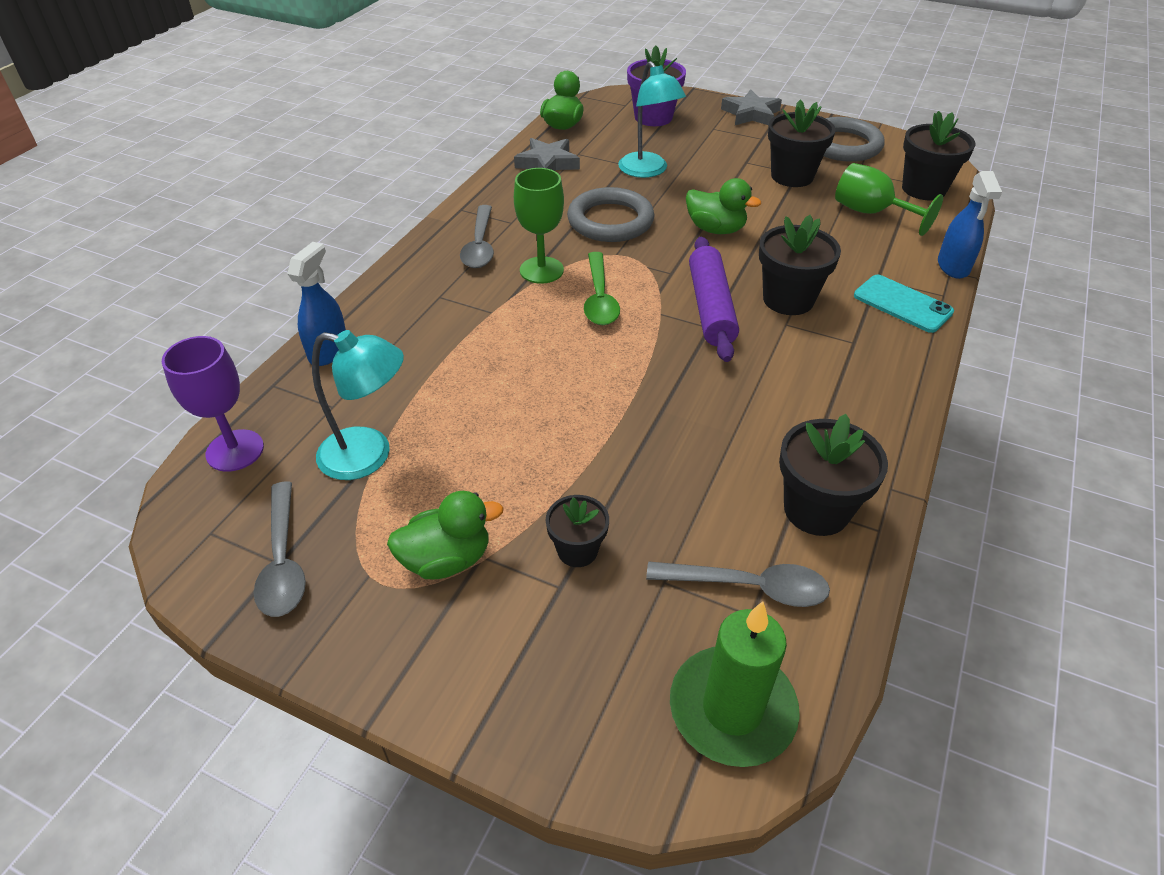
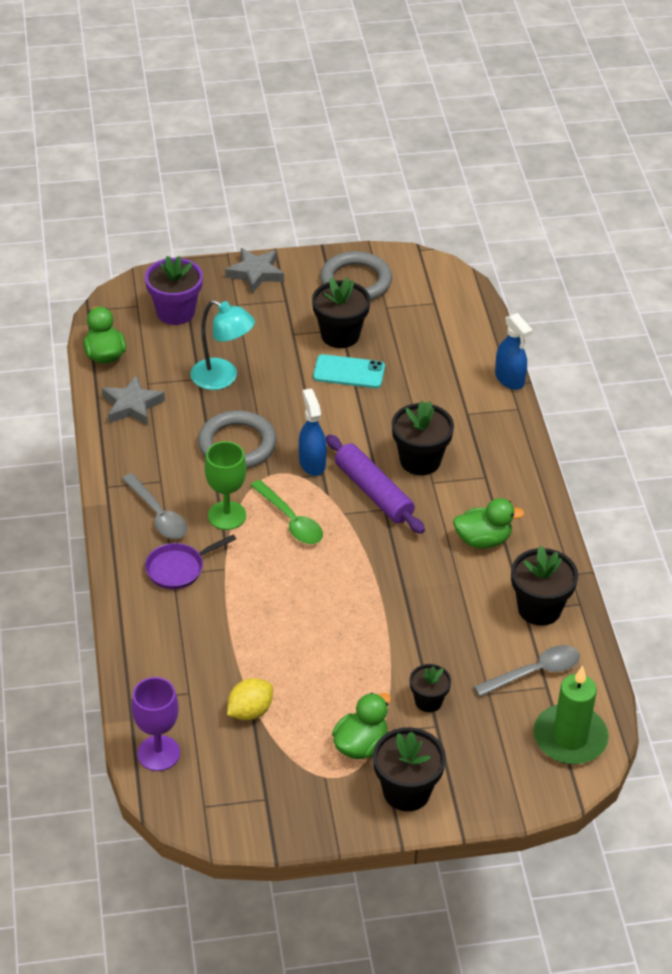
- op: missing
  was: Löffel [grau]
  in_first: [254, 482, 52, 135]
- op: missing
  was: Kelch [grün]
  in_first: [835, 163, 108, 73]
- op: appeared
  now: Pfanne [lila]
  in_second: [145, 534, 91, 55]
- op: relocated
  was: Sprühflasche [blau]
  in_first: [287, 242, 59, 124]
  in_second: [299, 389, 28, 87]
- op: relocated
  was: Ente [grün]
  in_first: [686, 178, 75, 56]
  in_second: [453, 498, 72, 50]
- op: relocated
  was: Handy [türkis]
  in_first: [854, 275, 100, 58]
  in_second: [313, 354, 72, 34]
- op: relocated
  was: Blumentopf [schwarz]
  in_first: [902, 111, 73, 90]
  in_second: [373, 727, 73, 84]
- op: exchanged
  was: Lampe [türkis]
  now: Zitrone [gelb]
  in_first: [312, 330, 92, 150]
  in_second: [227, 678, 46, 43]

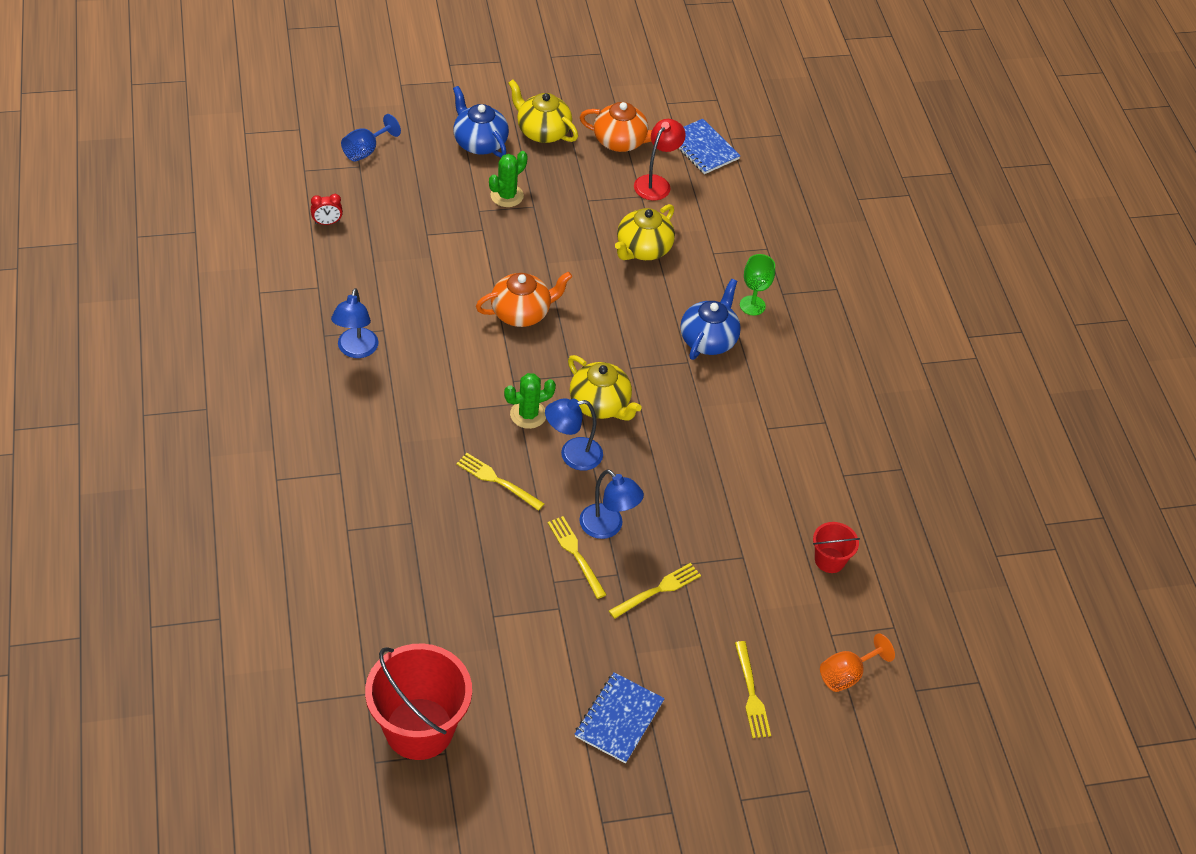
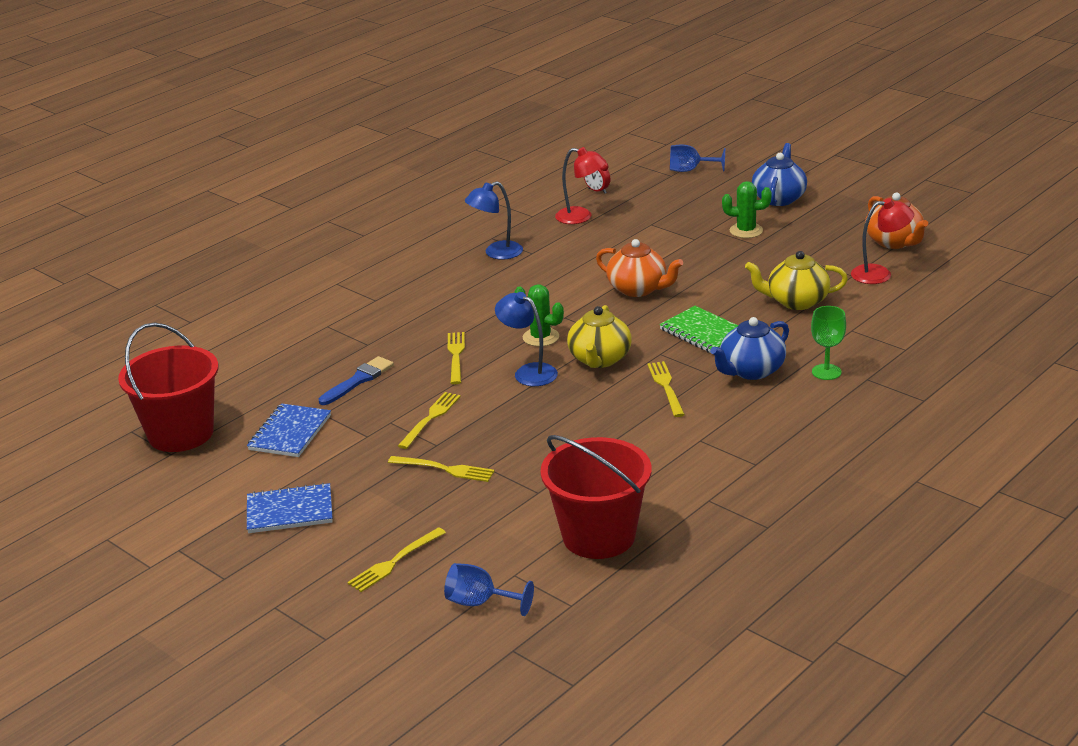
- op: missing
  was: Teekanne [gelb]
  in_first: [508, 80, 70, 63]
- op: missing
  was: Lampe [blau]
  in_first: [579, 469, 65, 70]
- op: appeared
  now: Pinsel [blau]
  in_second: [319, 356, 75, 49]
- op: appeared
  now: Lampe [rot]
  in_second: [555, 147, 51, 77]
- op: appeared
  now: Gabel [gelb]
  in_second: [647, 361, 38, 56]
- op: appeared
  now: Notizbuch [grün]
  in_second: [659, 306, 79, 47]
- op: relocated
  was: Notizbuch [blau]
  in_first: [679, 119, 62, 55]
  in_second: [247, 403, 84, 54]
- op: colour
  was: Kelch [orange]
  now: Kelch [blau]
  in_first: [820, 633, 75, 59]
  in_second: [444, 563, 90, 53]
- op: spun
  was: Teekanne [blau]
  in_first: [680, 279, 61, 81]
  in_second: [710, 317, 79, 63]
  clockwise: 150
- op: size
  was: Eimer [rot]
  in_first: [813, 522, 47, 51]
  in_second: [540, 435, 112, 124]
  ratio: 2.07

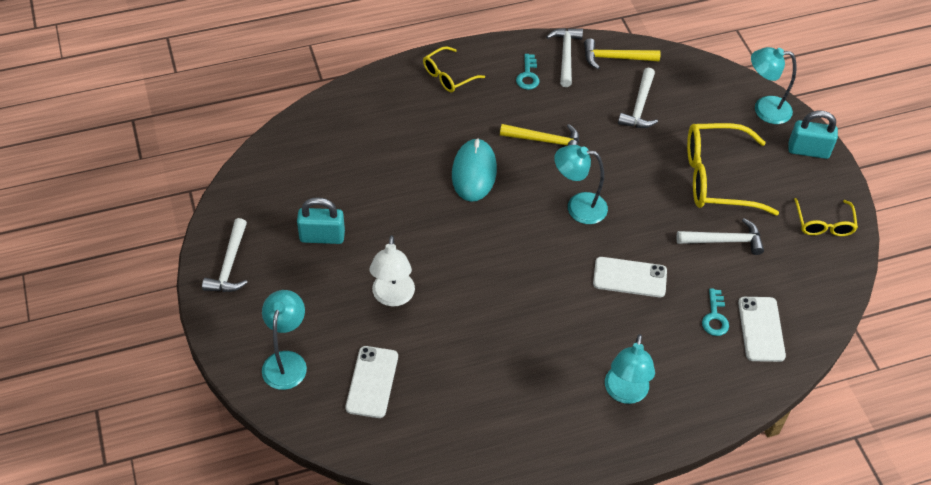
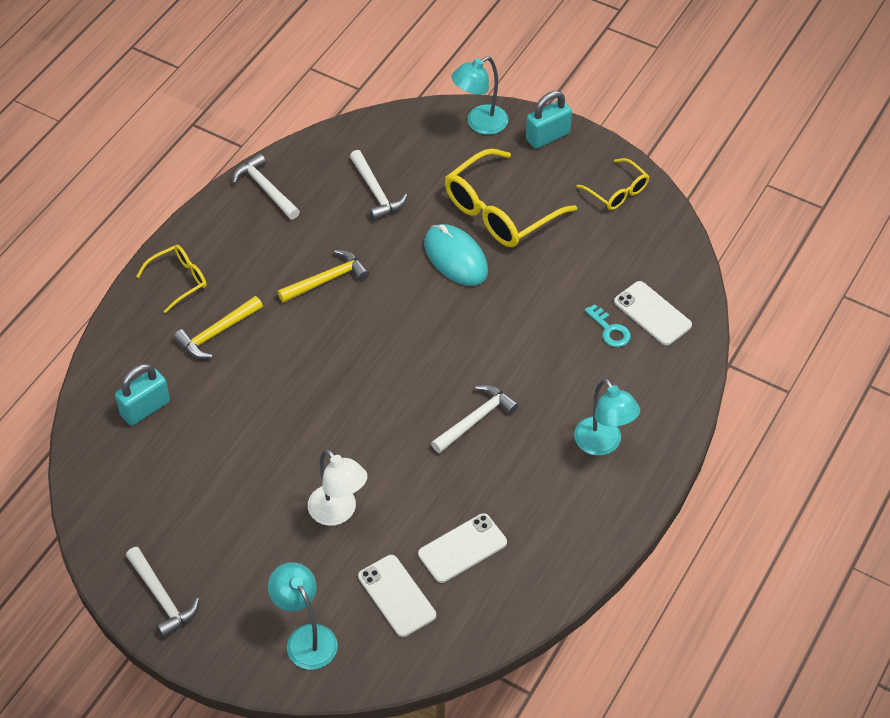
- op: missing
  was: Schlüssel [türkis]
  in_first: [516, 54, 23, 36]
- op: missing
  was: Lampe [türkis]
  in_first: [554, 145, 54, 79]
- op: relocated
  was: Vorhängeschloss [türkis]
  in_first: [297, 197, 48, 47]
  in_second: [115, 364, 55, 62]
- op: relocated
  was: Computermaus [türkis]
  in_first: [452, 138, 45, 64]
  in_second: [424, 224, 64, 62]
- op: relocated
  was: Hammer [gelb]
  in_first: [584, 39, 76, 30]
  in_second: [173, 296, 90, 63]
- op: relocated
  was: Handy [weiß]
  in_first: [593, 257, 74, 40]
  in_second: [418, 513, 89, 70]
- op: relocated
  was: Hammer [weiß]
  in_first: [677, 218, 87, 37]
  in_second: [431, 385, 88, 68]
- op: spun
  was: Brille [gelb]
  in_first: [423, 46, 62, 46]
  in_second: [136, 245, 71, 68]
  clockwise: -135

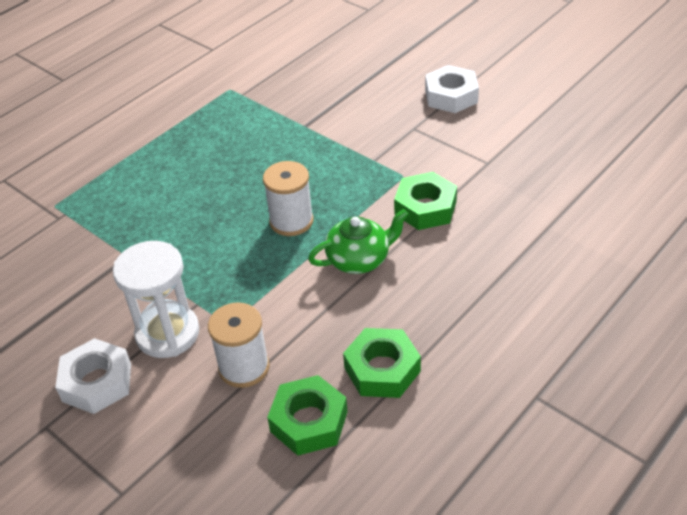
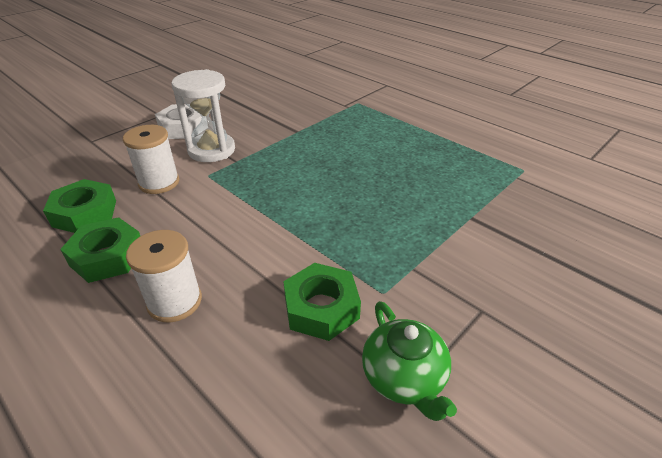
- op: missing
  was: Sechskantmutter [weiß]
  in_first: [425, 65, 54, 48]
- op: relocated
  was: Garnrolle [weiß]
  in_first: [263, 161, 50, 75]
  in_second: [126, 230, 76, 92]
- op: relocated
  was: Teekanne [grün]
  in_first: [308, 209, 101, 65]
  in_second: [362, 301, 95, 120]

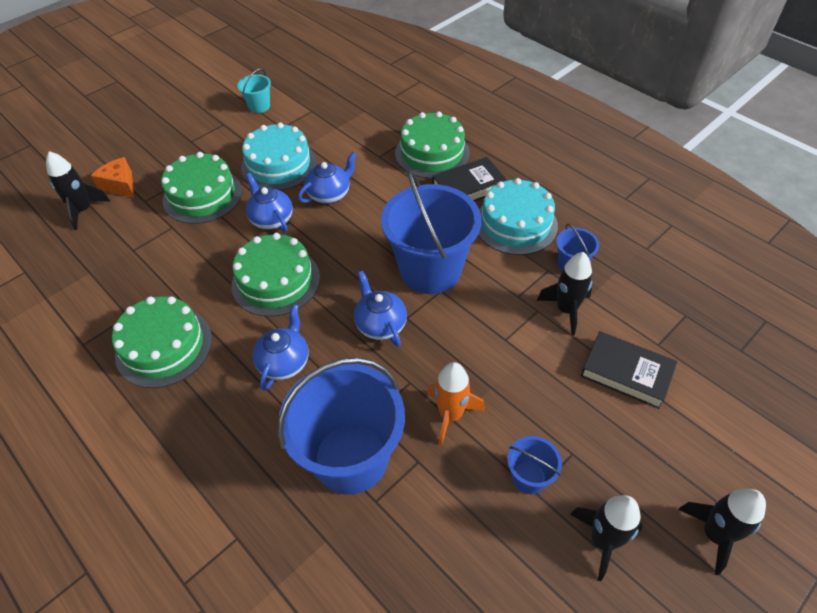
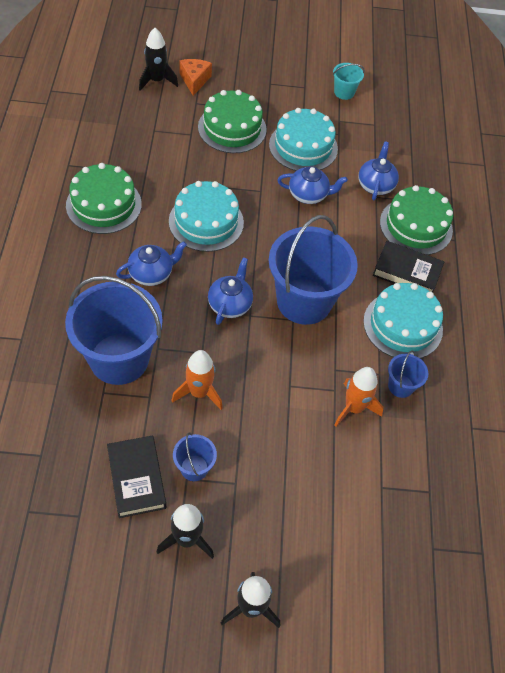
- op: relocated
  was: Teekanne [blau]
  in_first: [246, 173, 47, 59]
  in_second: [358, 141, 41, 59]
- op: relocated
  was: Buch [schwarz]
  in_first: [580, 331, 97, 78]
  in_second: [107, 435, 59, 83]
- op: colour
  was: Kuchen [grün]
  now: Kuchen [türkis]
  in_first: [232, 233, 88, 84]
  in_second: [169, 181, 75, 71]
- op: colour
  was: Rakete [schwarz]
  now: Rakete [orange]
  in_first: [537, 252, 55, 84]
  in_second: [334, 367, 50, 60]

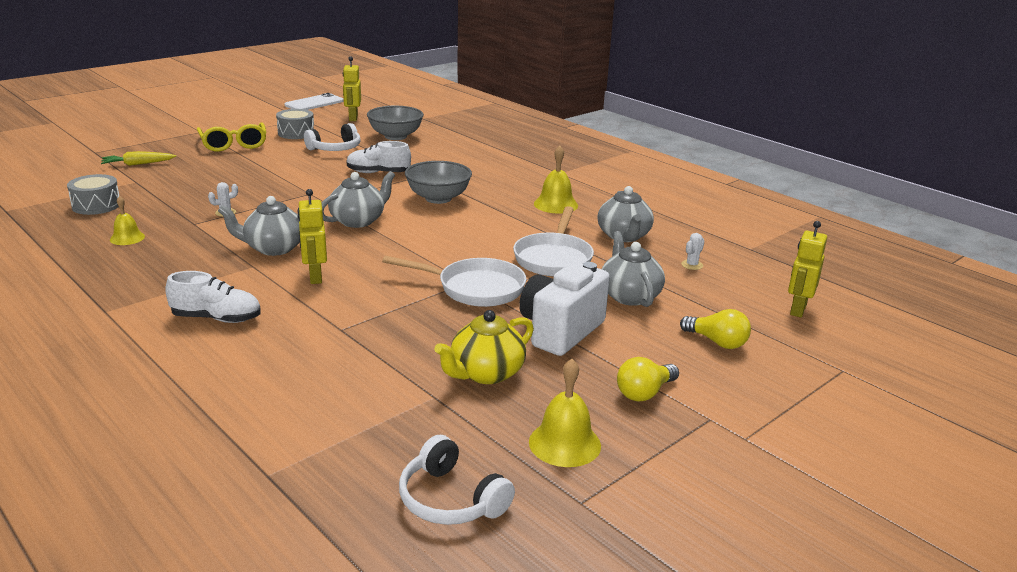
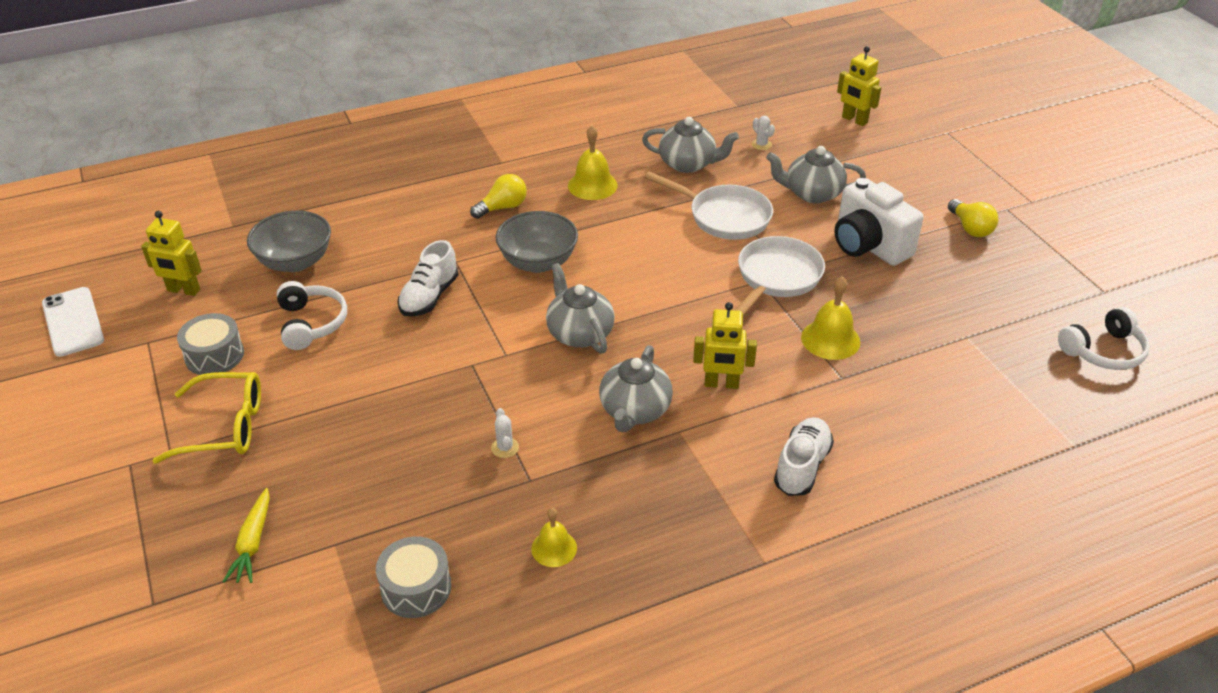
- op: missing
  was: Teekanne [gelb]
  in_first: [434, 310, 100, 74]
- op: relocated
  was: Glocke [gelb]
  in_first: [529, 359, 72, 108]
  in_second: [801, 276, 59, 84]
- op: relocated
  was: Glühbirne [gelb]
  in_first: [680, 309, 71, 40]
  in_second: [470, 174, 57, 45]

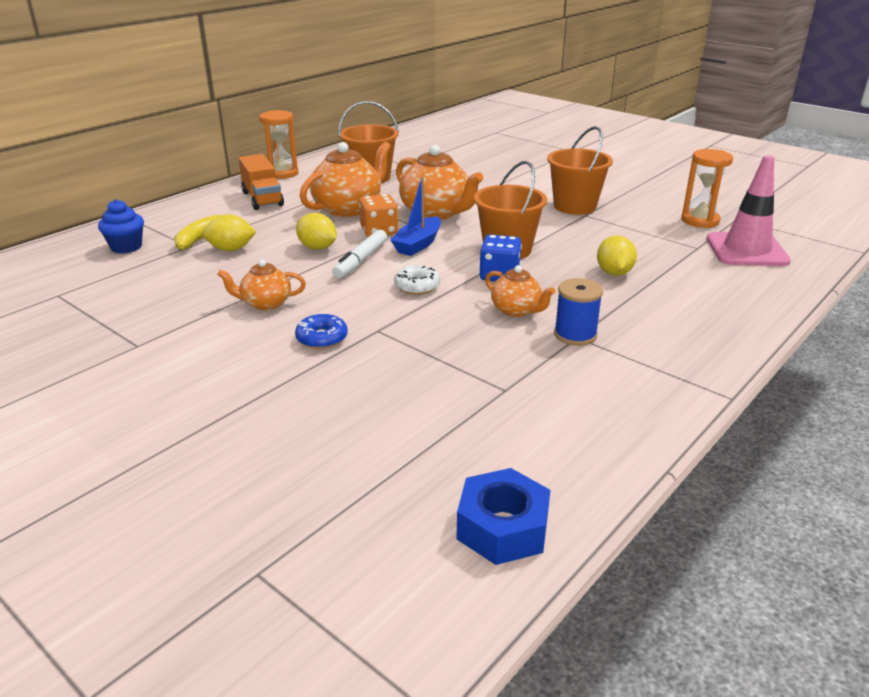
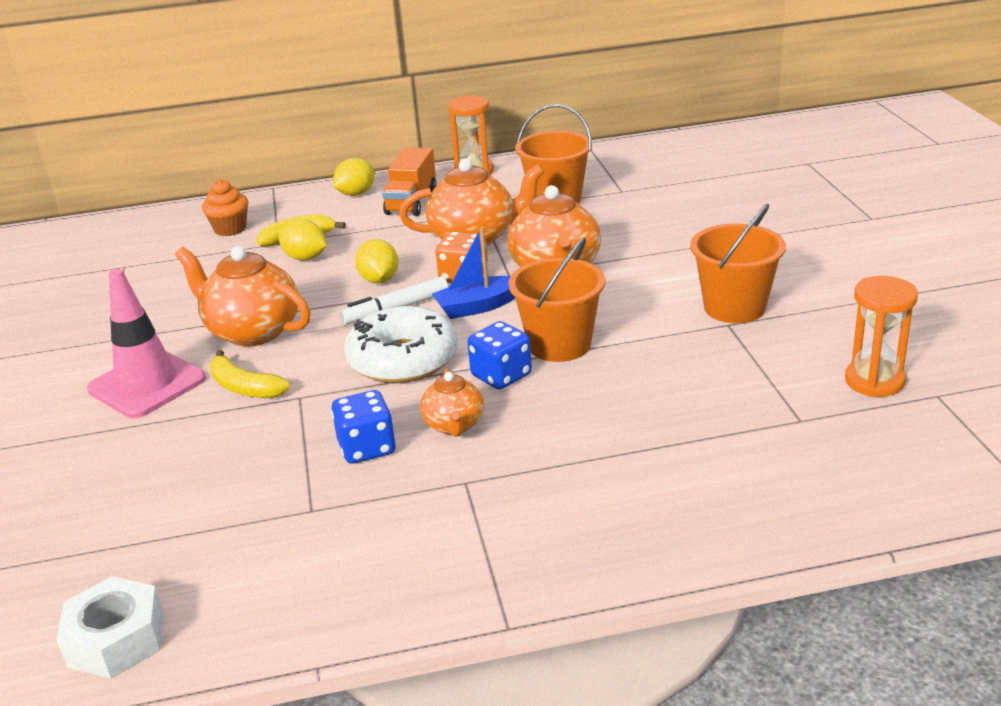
- op: missing
  was: Garnrolle [blau]
  in_first: [554, 278, 49, 68]
- op: appeared
  now: Spielwürfel [blau]
  in_second: [331, 390, 65, 74]
- op: relocated
  was: Zitrone [gelb]
  in_first: [597, 235, 40, 41]
  in_second: [333, 158, 42, 38]
- op: relocated
  was: Leitkegel [rosa]
  in_first: [707, 155, 84, 111]
  in_second: [87, 269, 119, 149]
- op: exchanged
  was: Donut [blau]
  now: Banane [gelb]
  in_first: [295, 314, 53, 35]
  in_second: [210, 350, 80, 48]
- op: colour
  was: Muffin [blau]
  now: Muffin [orange]
  in_first: [98, 199, 46, 55]
  in_second: [202, 179, 47, 57]
- op: colour
  was: Sechskantmutter [blau]
  now: Sechskantmutter [weiß]
  in_first: [457, 468, 93, 97]
  in_second: [56, 576, 108, 103]
- op: size
  was: Teekanne [orange]
  in_first: [217, 259, 89, 52]
  in_second: [175, 246, 136, 101]
  ratio: 1.78
- op: size
  was: Donut [weiß]
  in_first: [394, 265, 46, 30]
  in_second: [344, 306, 114, 77]
  ratio: 2.0

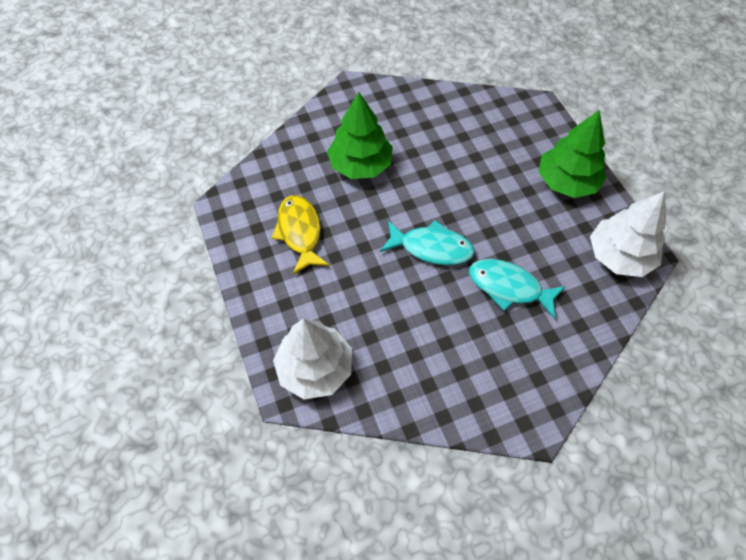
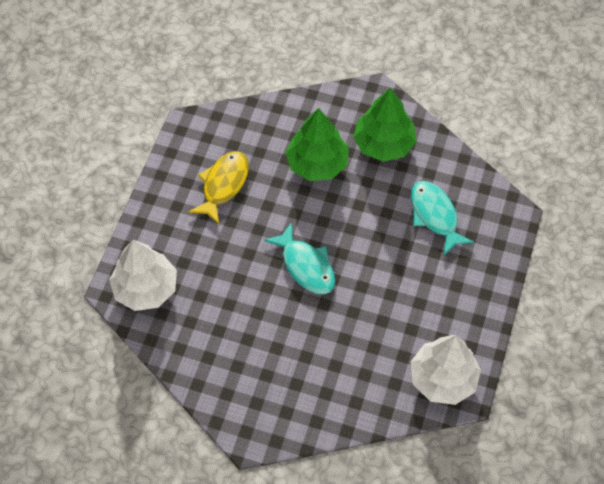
- op: relocated
  was: Fisch [türkis]
  in_first: [469, 259, 97, 60]
  in_second: [411, 181, 63, 75]
- op: relocated
  was: Baum [grün]
  in_first: [539, 110, 68, 88]
  in_second: [353, 88, 64, 74]

